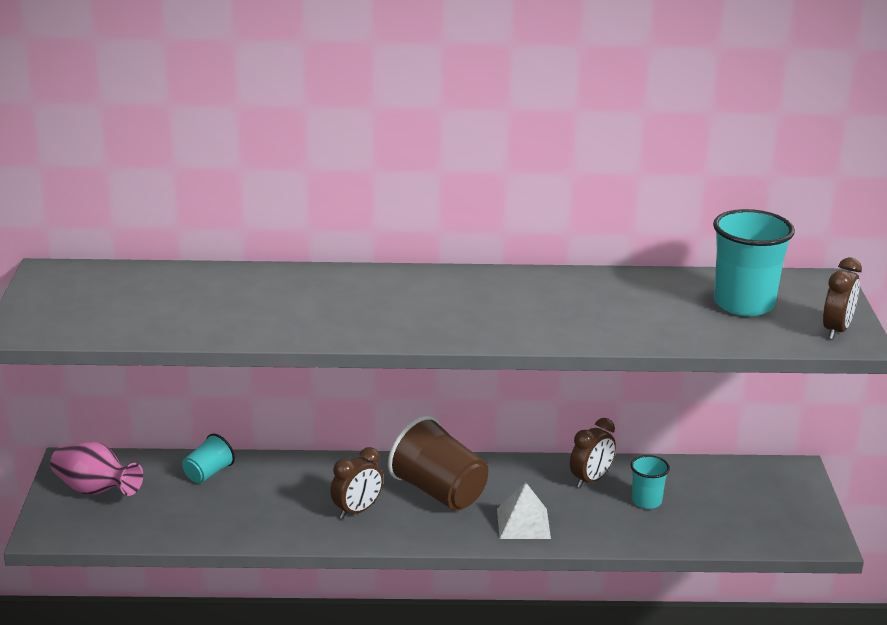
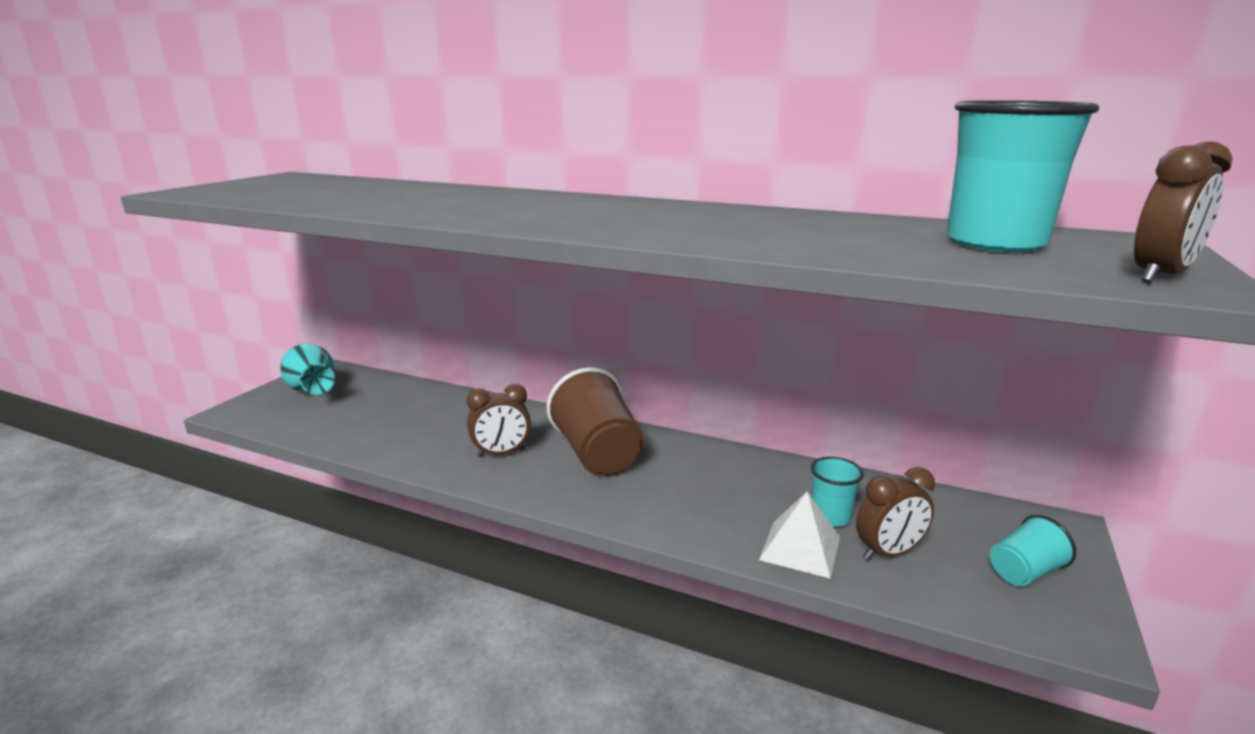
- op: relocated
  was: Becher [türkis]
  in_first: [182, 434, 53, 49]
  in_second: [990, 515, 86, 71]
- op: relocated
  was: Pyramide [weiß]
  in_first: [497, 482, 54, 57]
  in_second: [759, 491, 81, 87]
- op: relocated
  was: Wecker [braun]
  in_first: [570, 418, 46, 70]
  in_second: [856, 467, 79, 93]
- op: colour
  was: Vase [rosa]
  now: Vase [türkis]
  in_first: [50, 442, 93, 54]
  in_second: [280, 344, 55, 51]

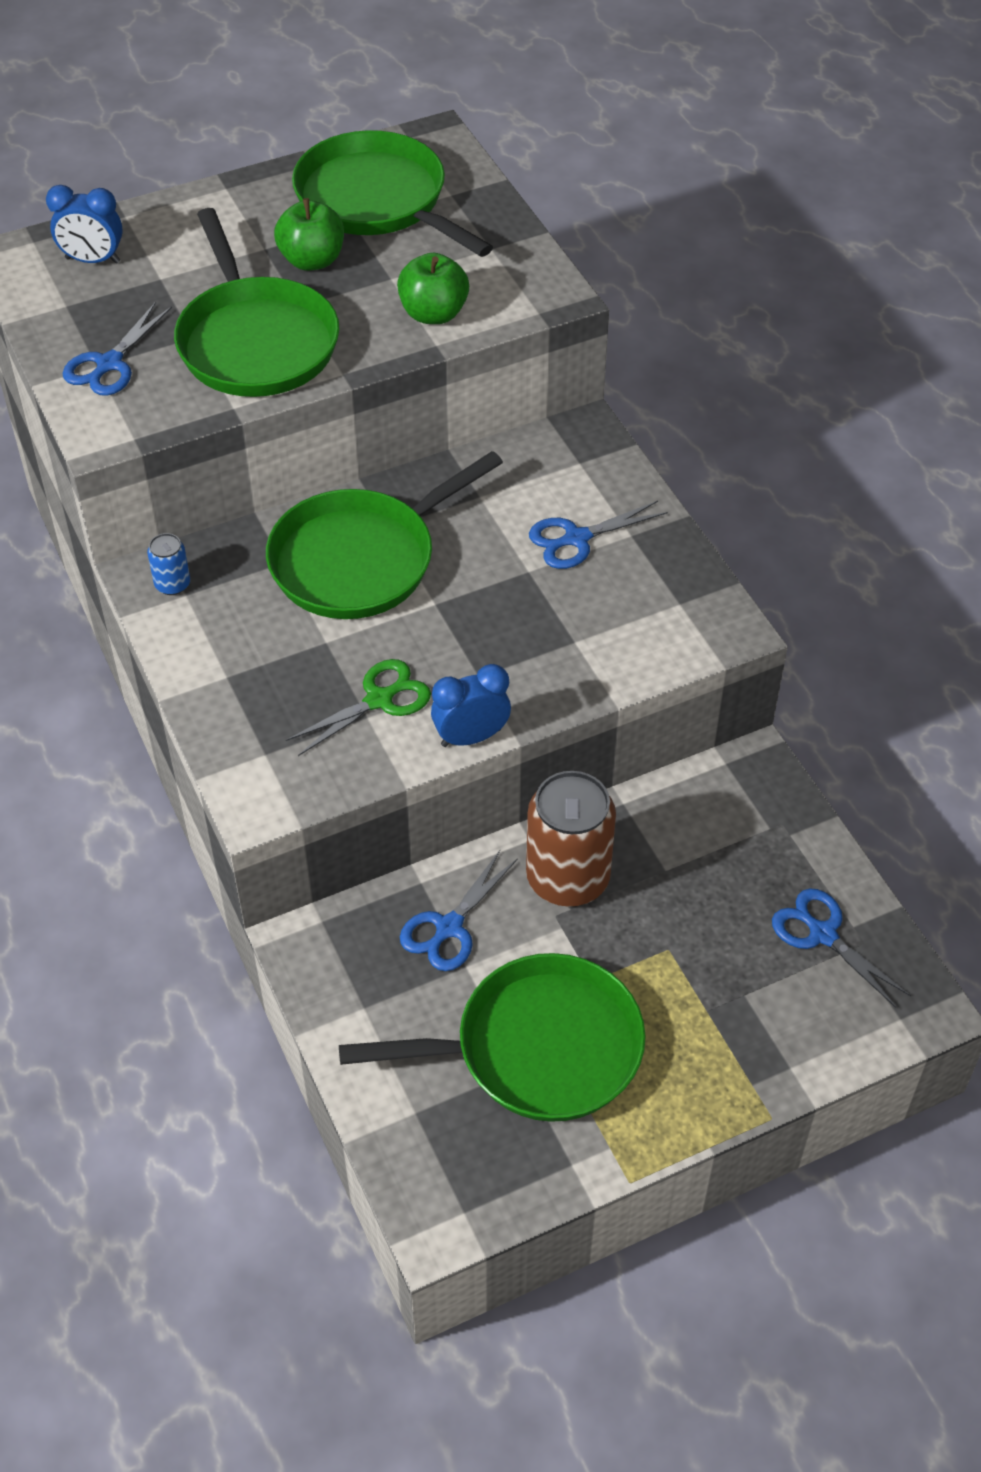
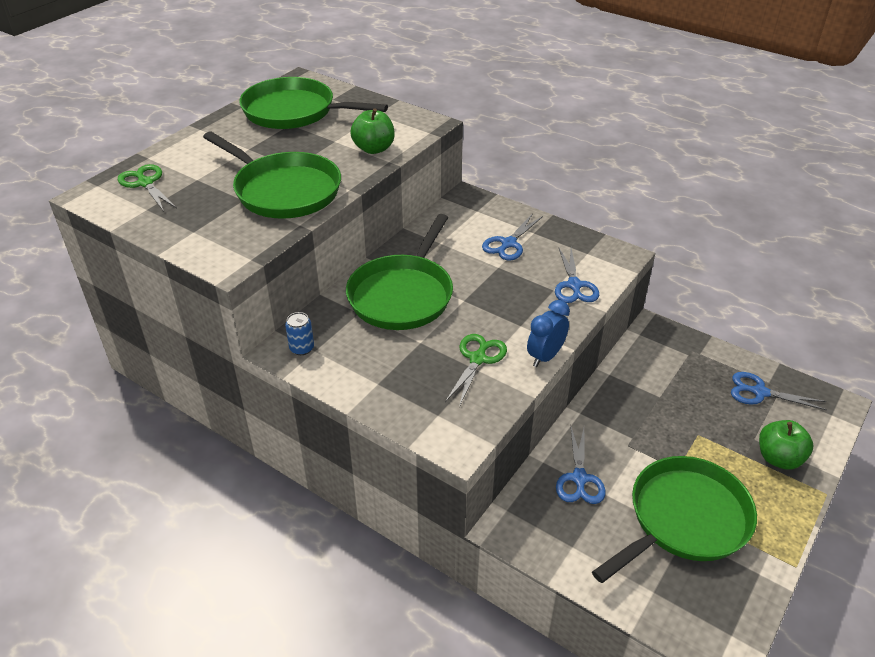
- op: missing
  was: Dose [braun]
  in_first: [526, 771, 90, 136]
- op: relocated
  was: Schere [blau]
  in_first: [62, 302, 110, 94]
  in_second: [555, 248, 44, 55]
- op: relocated
  was: Apfel [grün]
  in_first: [274, 198, 70, 73]
  in_second: [759, 420, 54, 50]
- op: exchanged
  was: Wecker [blau]
  now: Schere [grün]
  in_first: [46, 185, 77, 79]
  in_second: [118, 164, 59, 47]

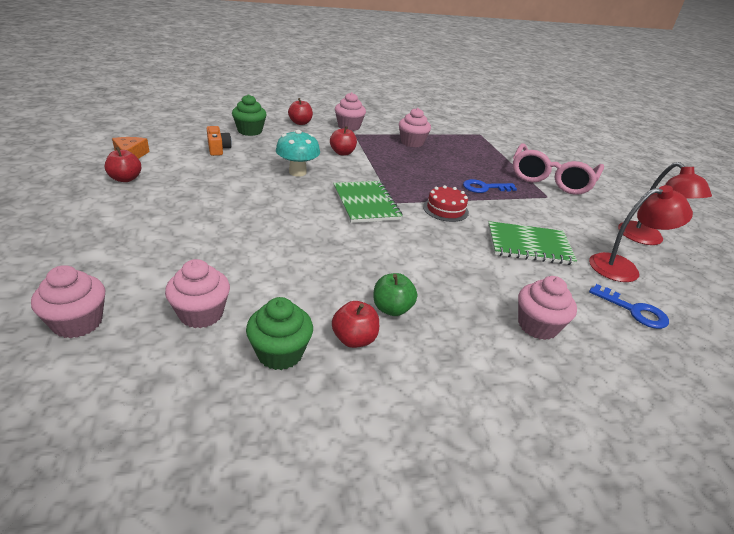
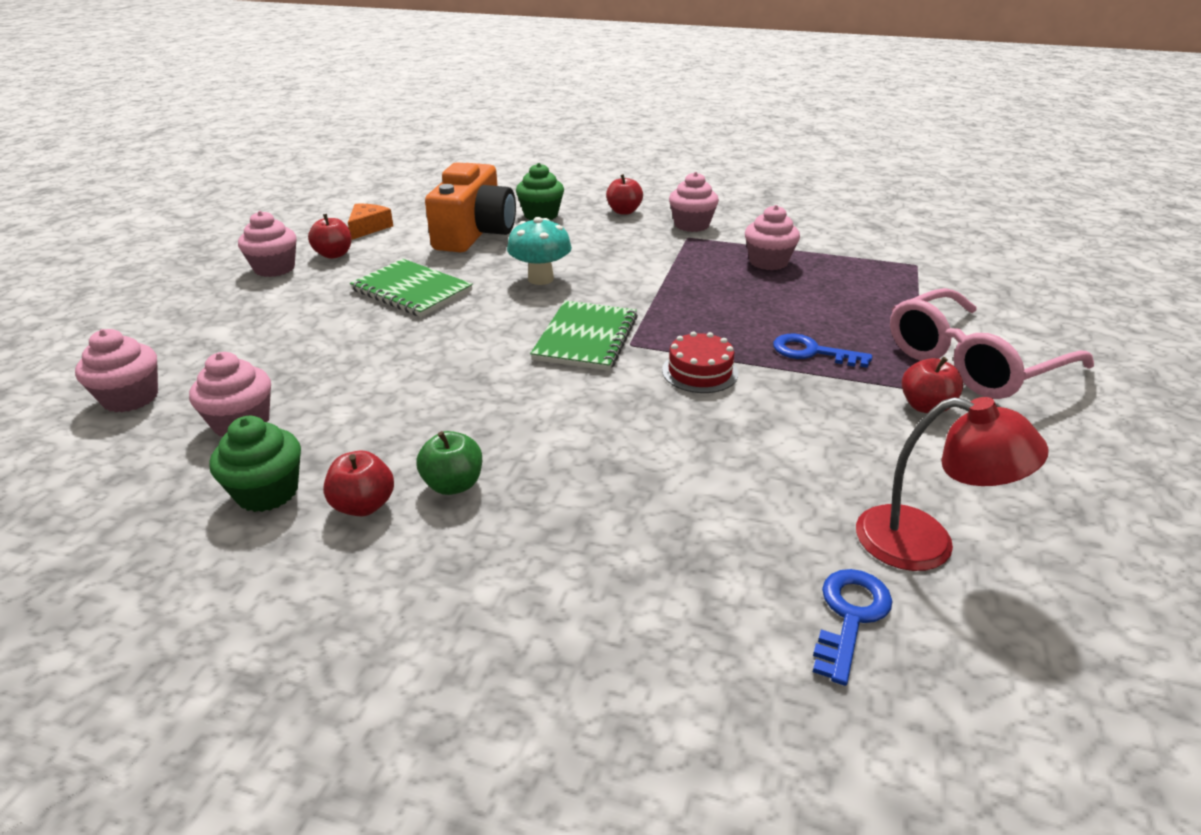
- op: missing
  was: Lampe [rot]
  in_first: [618, 162, 94, 83]
- op: relocated
  was: Apfel [rot]
  in_first: [330, 126, 27, 29]
  in_second: [902, 357, 61, 56]
- op: relocated
  was: Notizbuch [grün]
  in_first: [488, 221, 89, 44]
  in_second: [350, 259, 123, 58]
- op: relocated
  was: Muffin [rosa]
  in_first: [518, 276, 59, 64]
  in_second: [238, 211, 59, 66]
- op: spun
  was: Schlüssel [blau]
  in_first: [589, 284, 80, 45]
  in_second: [813, 569, 79, 117]
  clockwise: -135
- op: size
  was: Kamera [orange]
  in_first: [207, 126, 25, 30]
  in_second: [425, 162, 91, 90]
  ratio: 2.21

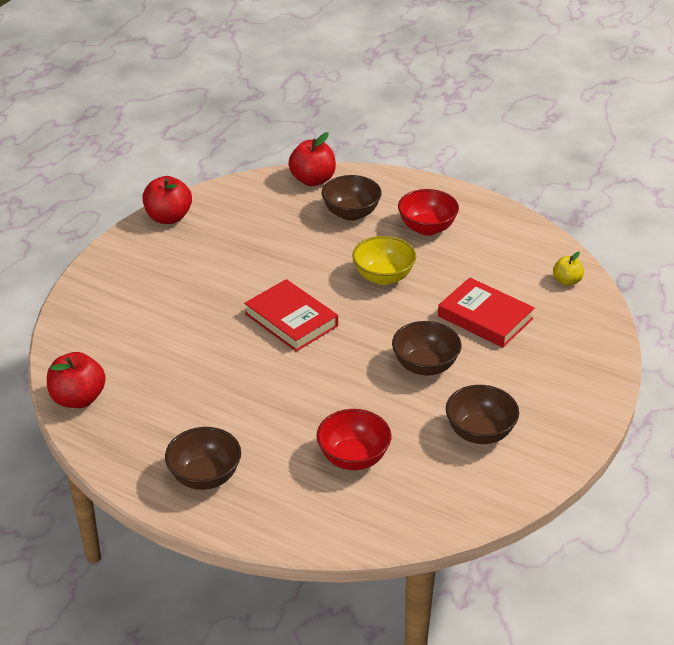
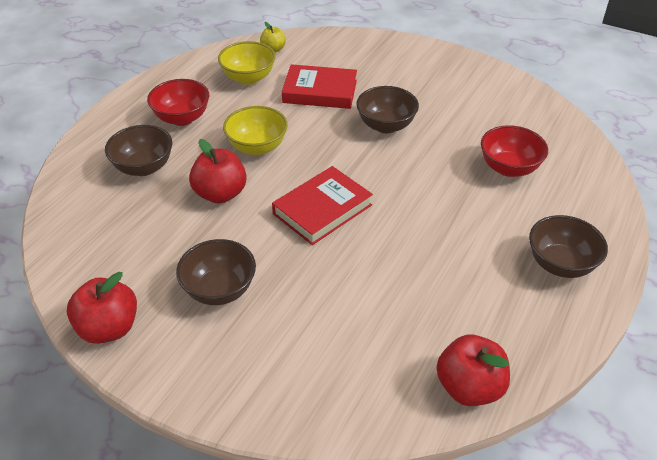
- op: appeared
  now: Schüssel [gelb]
  in_second: [218, 41, 58, 44]
- op: relocated
  was: Apfel [rot]
  in_first: [288, 132, 48, 54]
  in_second: [189, 139, 58, 64]
- op: relocated
  was: Schüssel [braun]
  in_first: [446, 385, 73, 59]
  in_second: [176, 239, 80, 66]
- op: spun
  was: Buch [rot]
  in_first: [438, 277, 97, 71]
  in_second: [282, 64, 75, 45]
  clockwise: 60

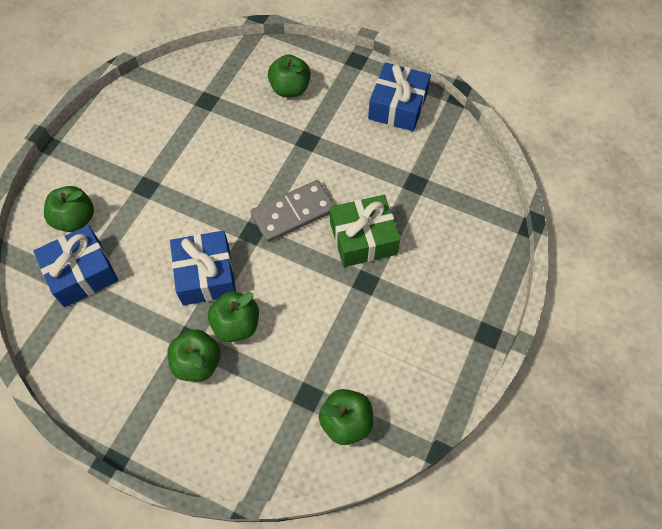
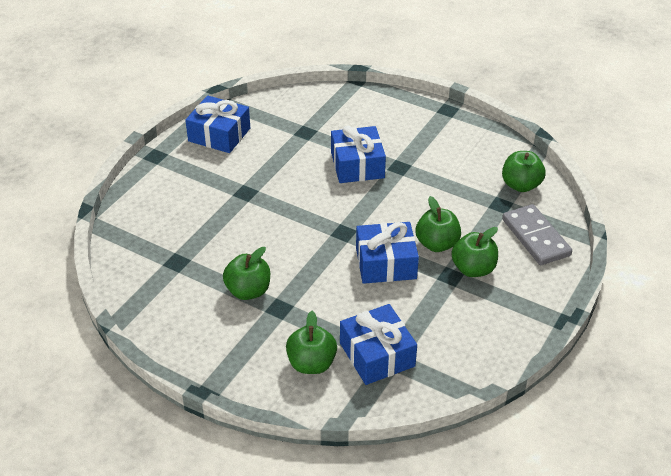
- op: relocated
  was: Dominostein [grau]
  in_first: [251, 180, 84, 62]
  in_second: [502, 204, 70, 61]
- op: relocated
  was: Apfel [grün]
  in_first: [268, 54, 43, 43]
  in_second: [223, 247, 47, 53]
- op: colour
  was: Geschenk [grün]
  now: Geschenk [blau]
  in_first: [330, 195, 70, 72]
  in_second: [331, 126, 55, 57]

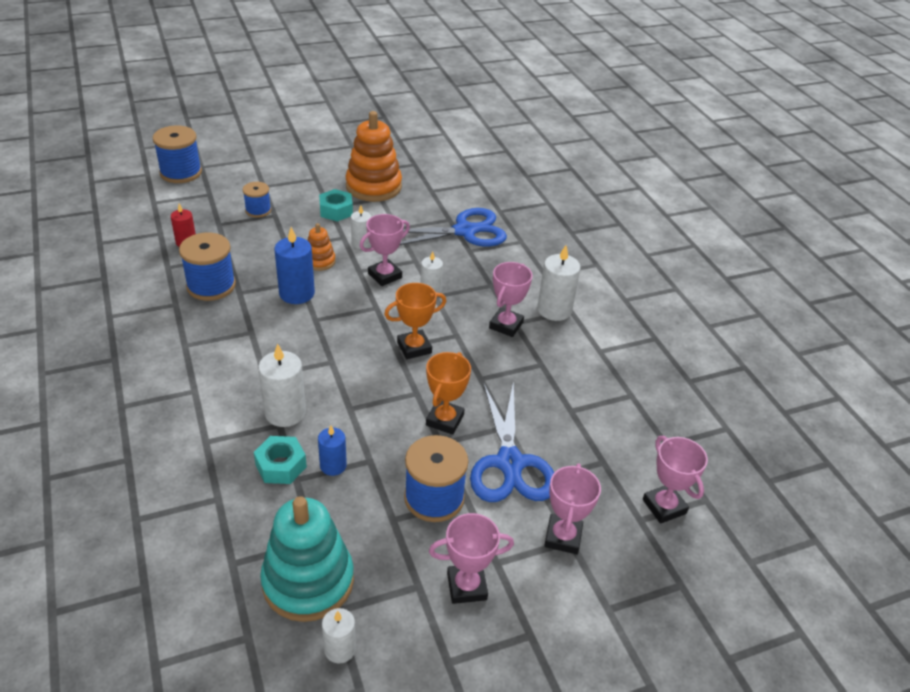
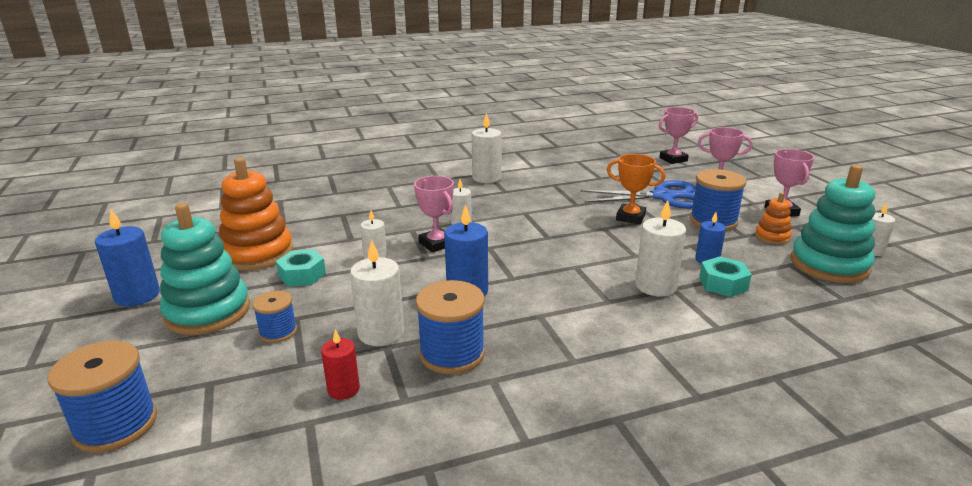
- op: missing
  was: Pokal [orange]
  in_first: [384, 283, 62, 76]
- op: missing
  was: Schere [blau]
  in_first: [400, 208, 107, 39]
- op: missing
  was: Pokal [rosa]
  in_first: [489, 262, 44, 75]
- op: appeared
  now: Kerze [blau]
  in_second: [95, 209, 65, 98]
- op: appeared
  now: Stapelspielzeug [türkis]
  in_second: [160, 203, 90, 132]
- op: appeared
  now: Kerze [weiß]
  in_second: [350, 239, 54, 107]
- op: relocated
  was: Stapelspielzeug [orange]
  in_first: [308, 223, 28, 48]
  in_second: [755, 192, 37, 52]

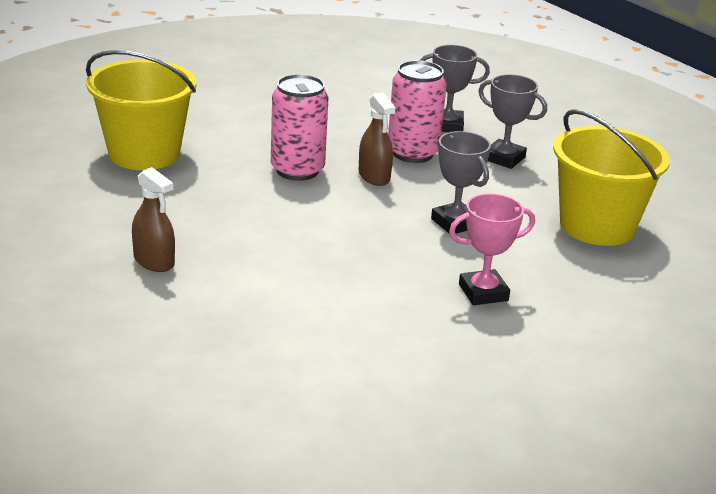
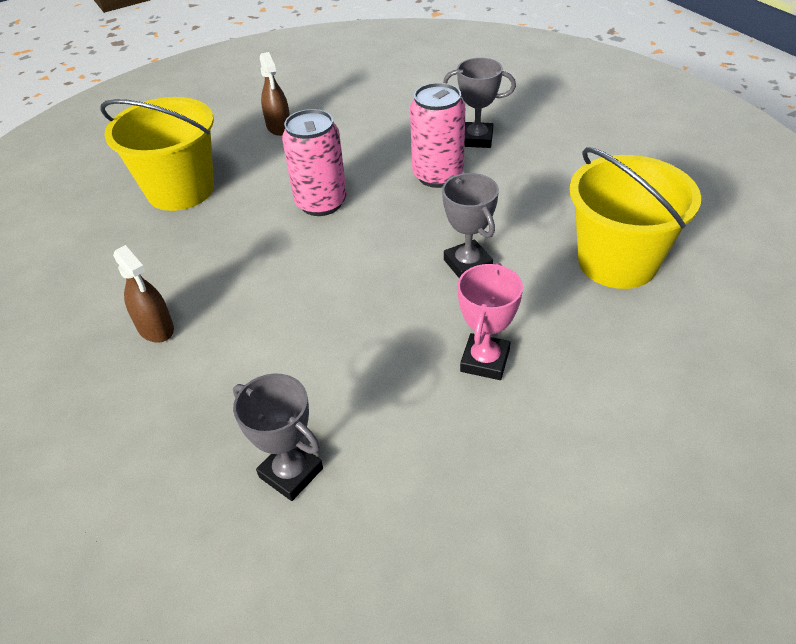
- op: relocated
  was: Sprühflasche [braun]
  in_first: [359, 93, 37, 93]
  in_second: [260, 52, 30, 84]
- op: relocated
  was: Pokal [grau]
  in_first: [479, 74, 68, 95]
  in_second: [233, 373, 90, 128]
- op: spun
  was: Pokal [rosa]
  in_first: [449, 193, 86, 112]
  in_second: [457, 263, 66, 117]
  clockwise: -60

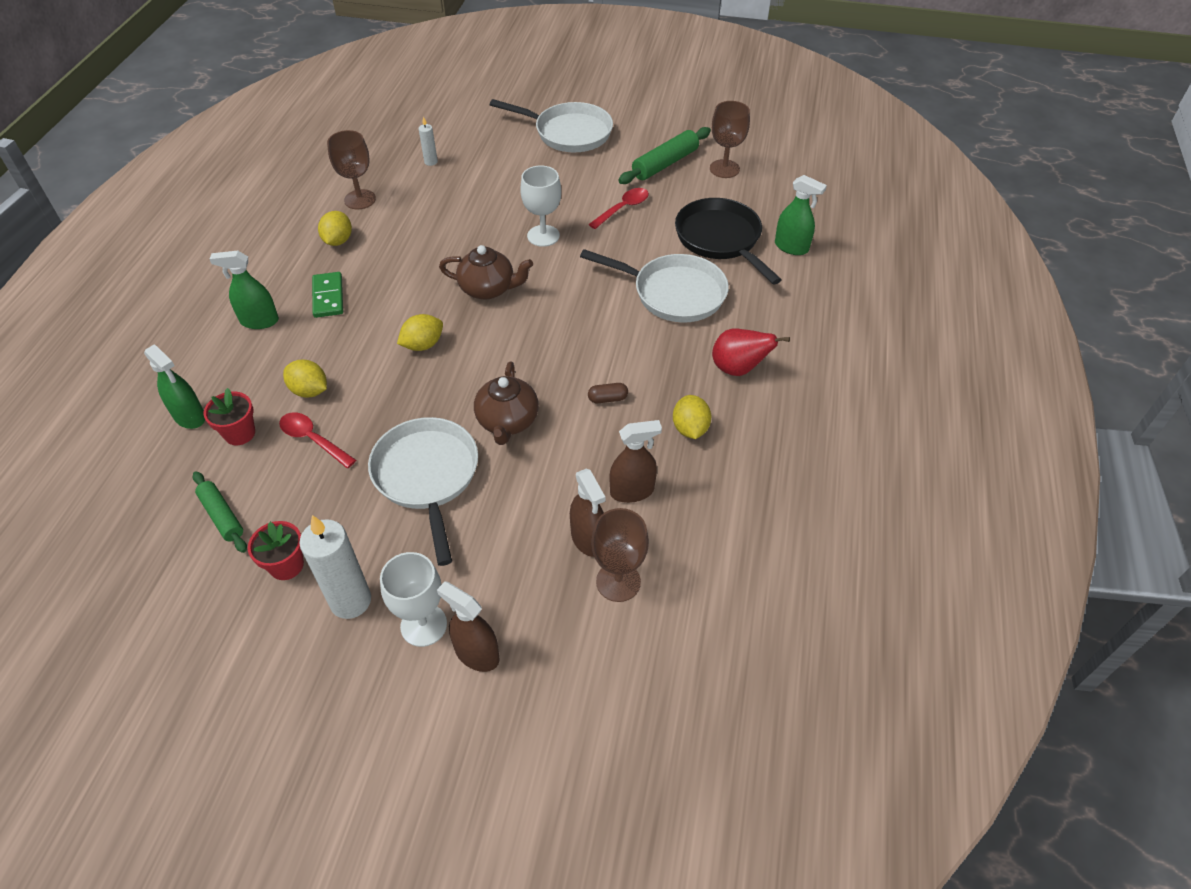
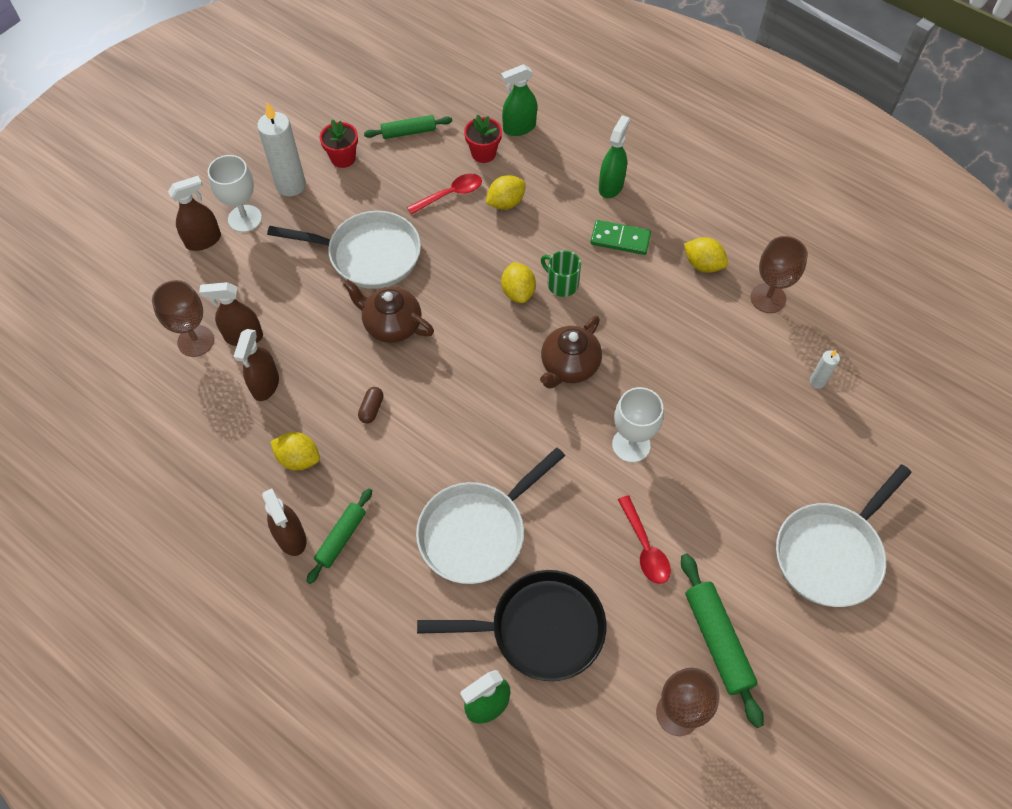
- op: appeared
  now: Sprühflasche [braun]
  in_second: [262, 489, 44, 67]
- op: appeared
  now: Tasse [grün]
  in_second: [541, 250, 40, 47]
- op: exchanged
  was: Birne [rot]
  now: Nudelholz [grün]
  in_first: [712, 328, 78, 48]
  in_second: [306, 488, 66, 96]

